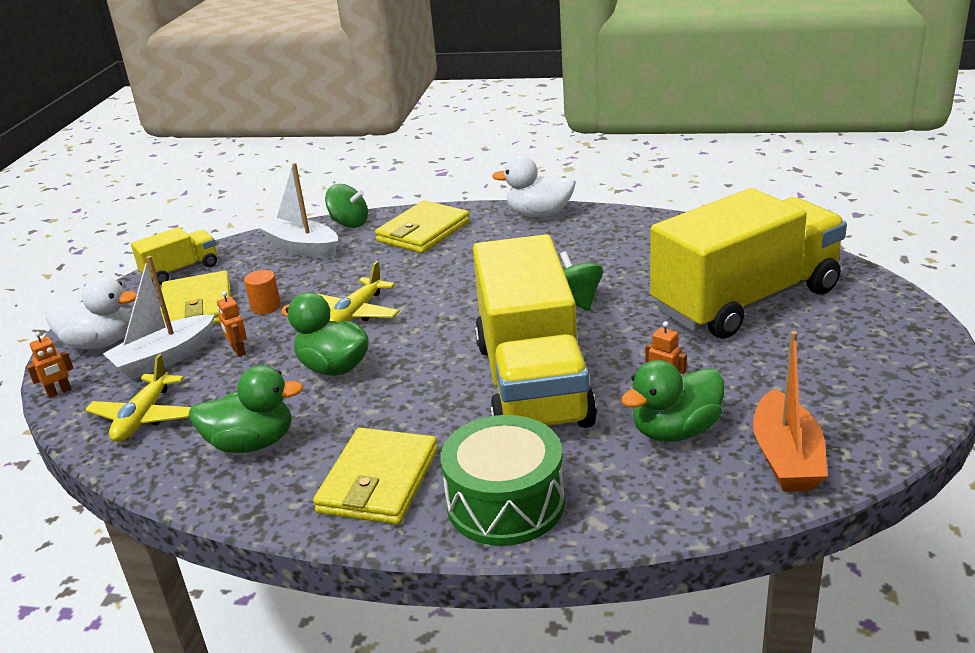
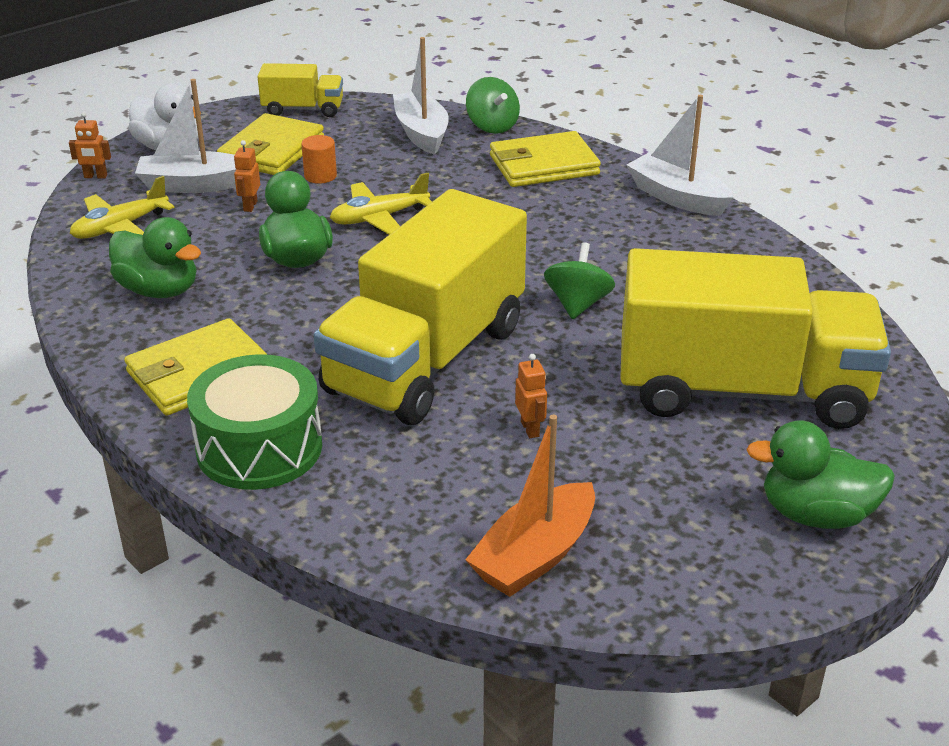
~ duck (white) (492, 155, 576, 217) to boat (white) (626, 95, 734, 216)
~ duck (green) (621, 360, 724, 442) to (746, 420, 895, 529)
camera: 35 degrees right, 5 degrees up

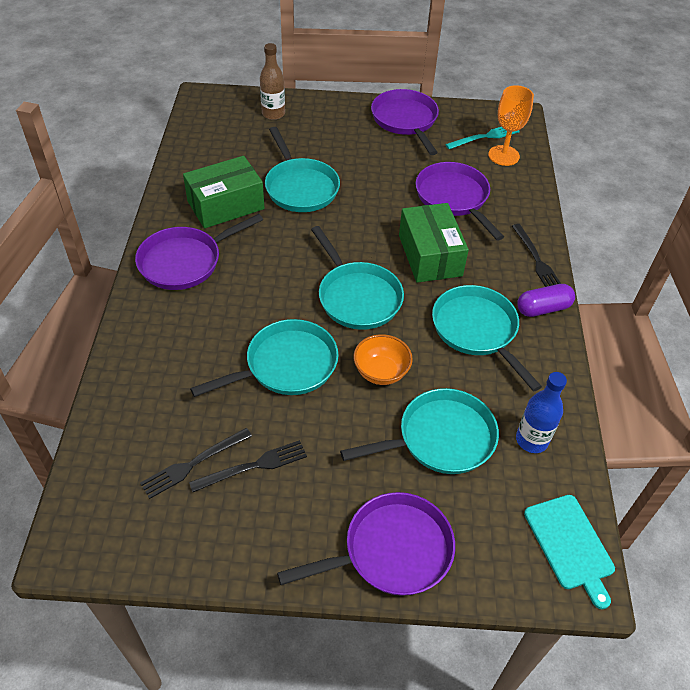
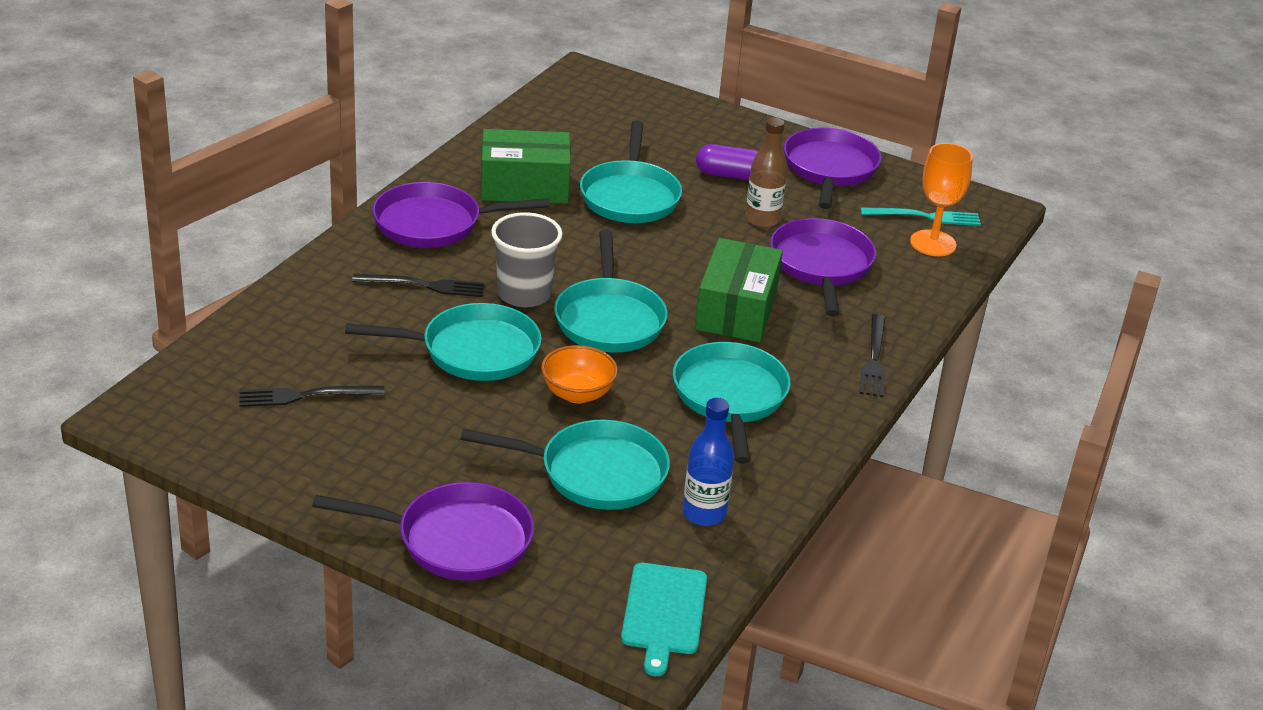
~ fork (black) (189, 440, 307, 492) to (352, 274, 485, 297)
+ cup (grey) (491, 212, 563, 307)
~ capsule (purple) (517, 284, 575, 317) to (696, 144, 758, 180)
~ bottle (brown) (260, 43, 285, 120) to (745, 117, 788, 227)
camera: 25 degrees right, 15 degrees down

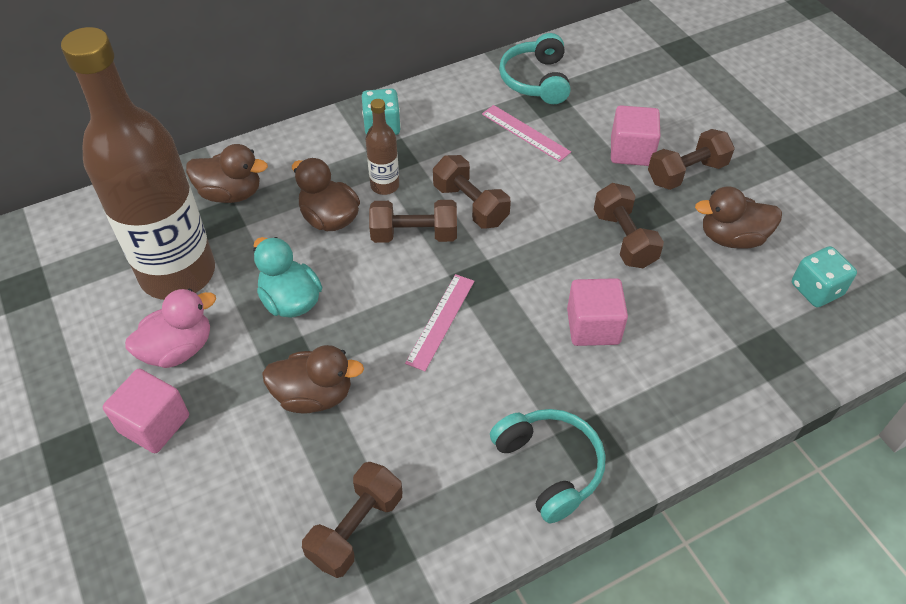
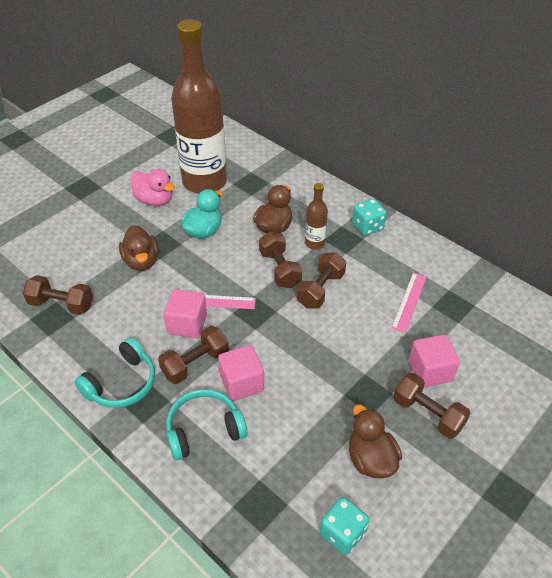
~ dumbbell (brown) (594, 183, 664, 268) to (158, 326, 229, 384)
~ cube (pink) (103, 369, 189, 453) to (164, 289, 207, 338)
~ headphones (turquoise) (499, 33, 570, 104) to (166, 389, 247, 460)
- duck (brown) (186, 144, 268, 203)
camera: 70 degrees right, 5 degrees down

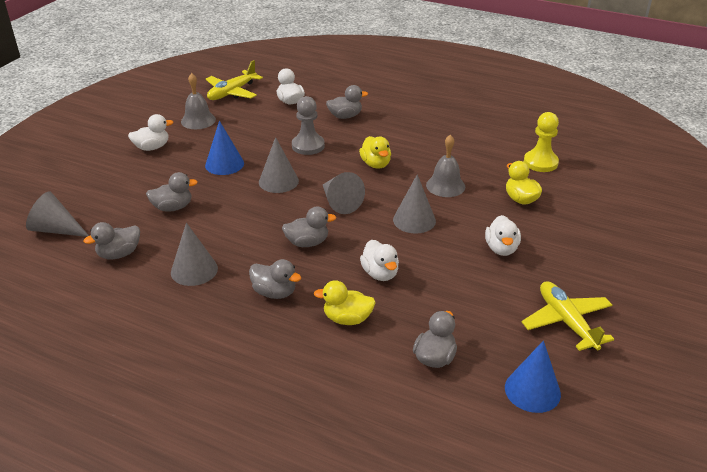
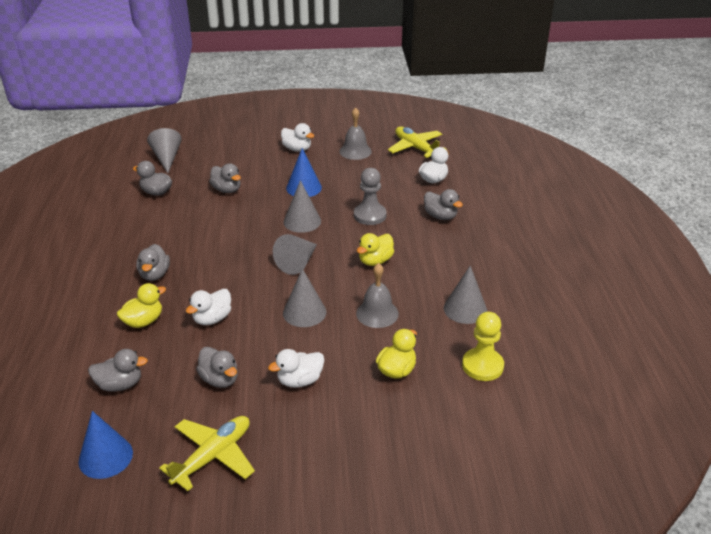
~ duck (yellow) (314, 280, 376, 325) = (117, 283, 166, 328) 75 degrees clockwise
~ duck (grey) (282, 206, 336, 247) to (196, 347, 238, 388)
~ plane (yellow) (206, 60, 263, 100) = (388, 126, 447, 158) 45 degrees clockwise
~ cone (grey) (171, 223, 218, 286) to (444, 266, 487, 324)
camera: 60 degrees right, 0 degrees up

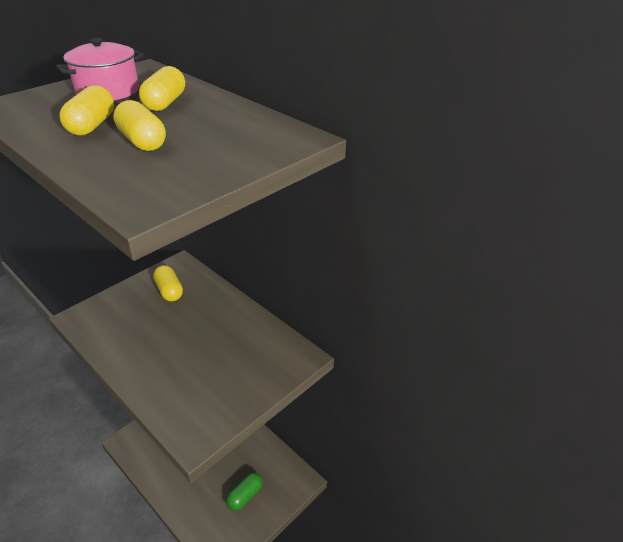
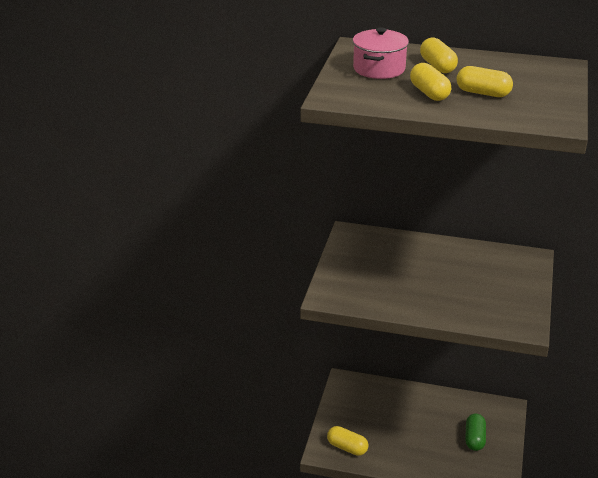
~ capsule (yellow) (153, 265, 183, 301) to (327, 426, 368, 456)
camera: 30 degrees left, 5 degrees down

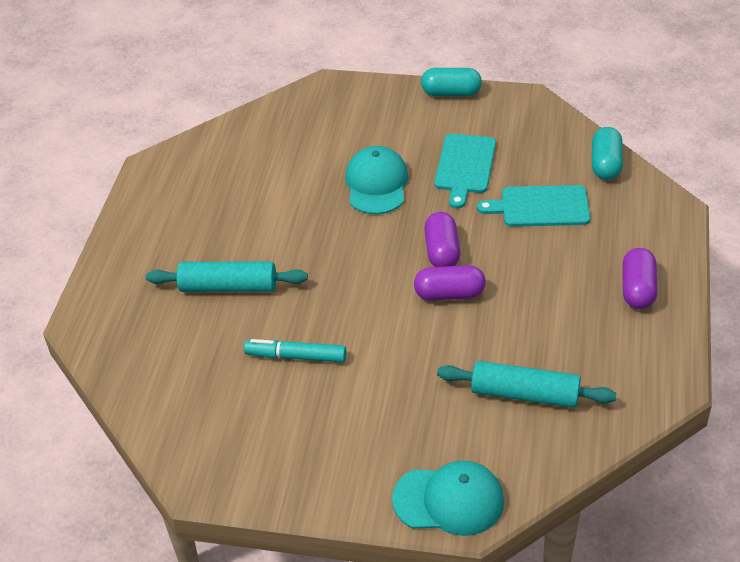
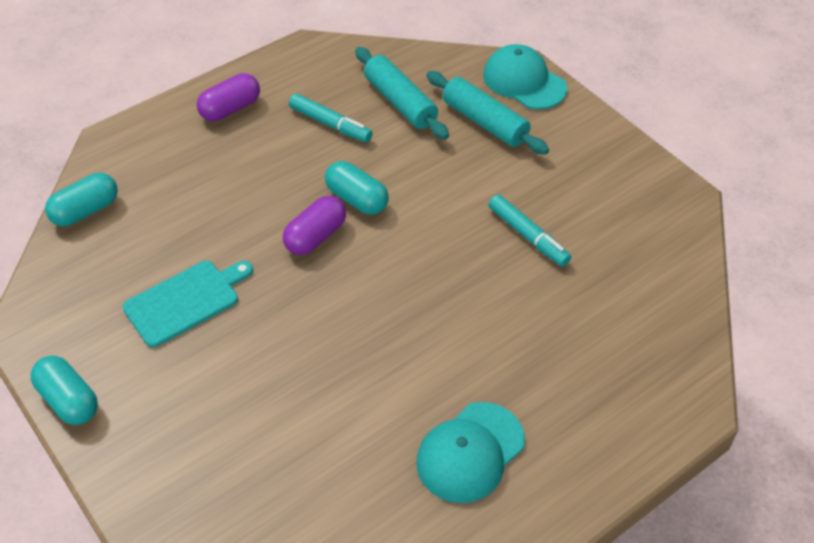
+ marker (turquoise) (289, 94, 373, 142)
~ capsule (purple) (414, 265, 486, 301) to capsule (turquoise) (325, 161, 389, 215)
~ cap (turquoise) (345, 146, 409, 214) to (416, 402, 525, 503)
~ rolling pin (turquoise) (146, 262, 308, 292) to (426, 71, 549, 155)
- cutting board (turquoise) (477, 185, 590, 227)
camera: 140 degrees left, 5 degrees up

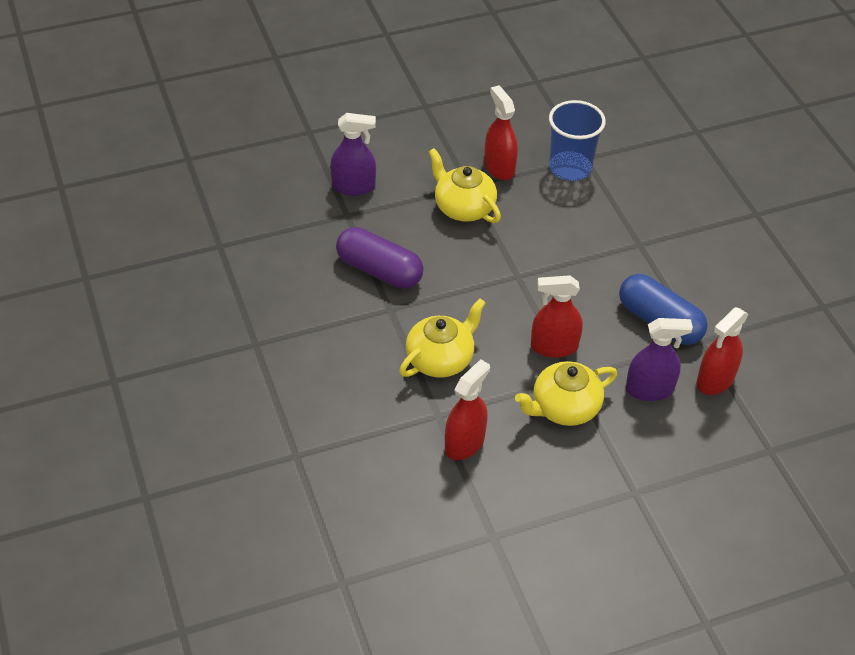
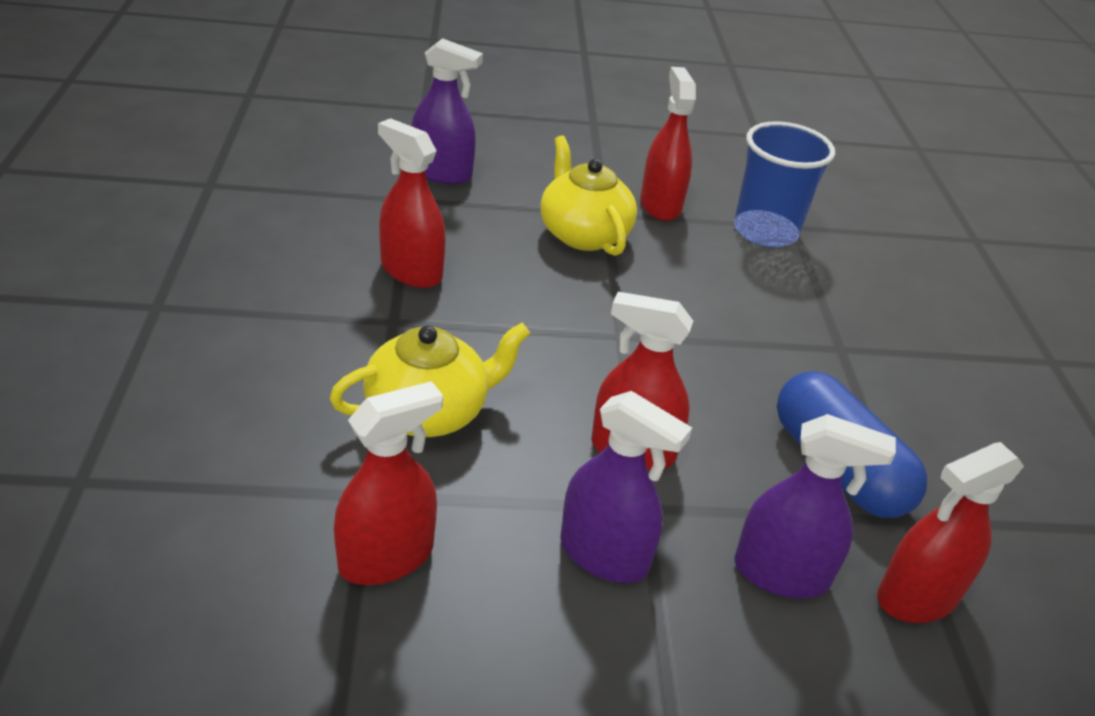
~ capsule (purple) (336, 227, 424, 289) to spray bottle (red) (378, 118, 446, 288)
~ teapot (yellow) (515, 361, 617, 426) to spray bottle (purple) (560, 391, 692, 583)
camera: 15 degrees right, 10 degrees down

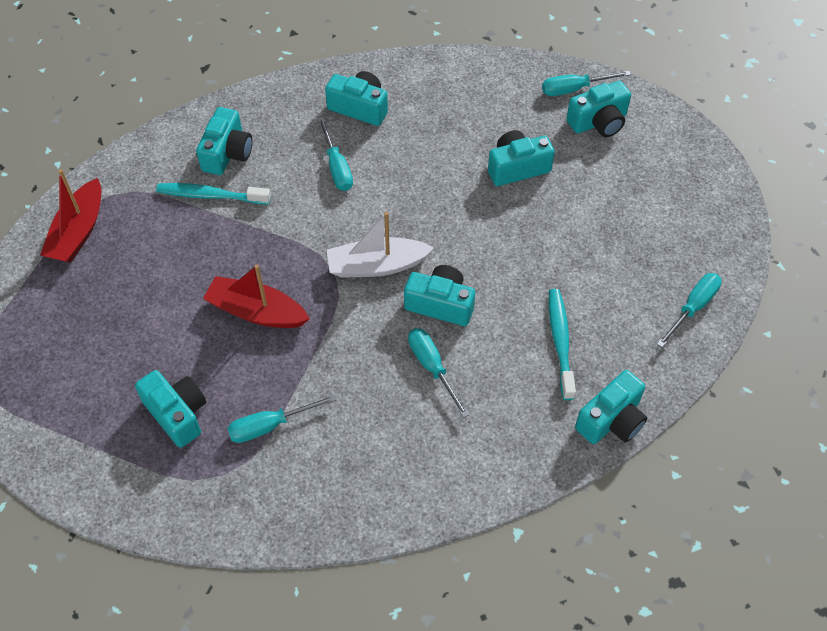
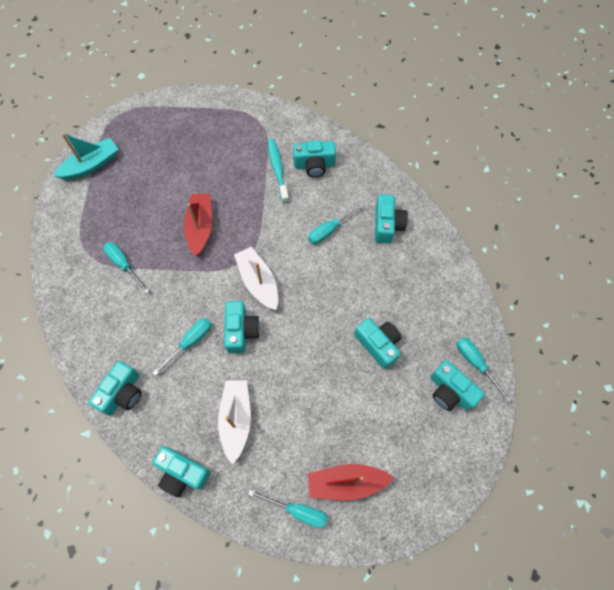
+ boat (turquoise) (54, 133, 118, 180)
~ camera (turquoise) (135, 370, 206, 448) to (88, 361, 141, 416)
~ toothbrush (turquoise) (549, 289, 576, 400) to boat (white) (218, 380, 251, 465)
~ boat (red) (40, 169, 101, 263) to (308, 464, 394, 500)
camera: 70 degrees right, 10 degrees up

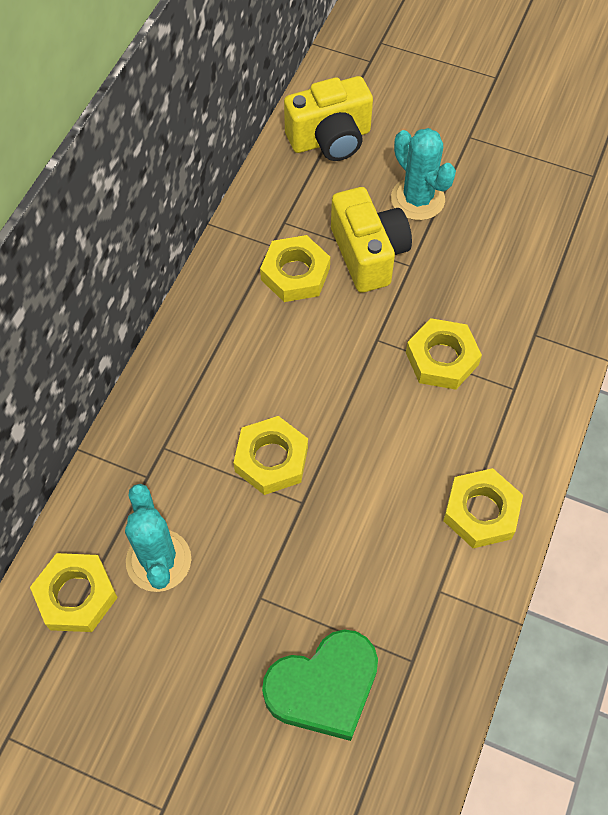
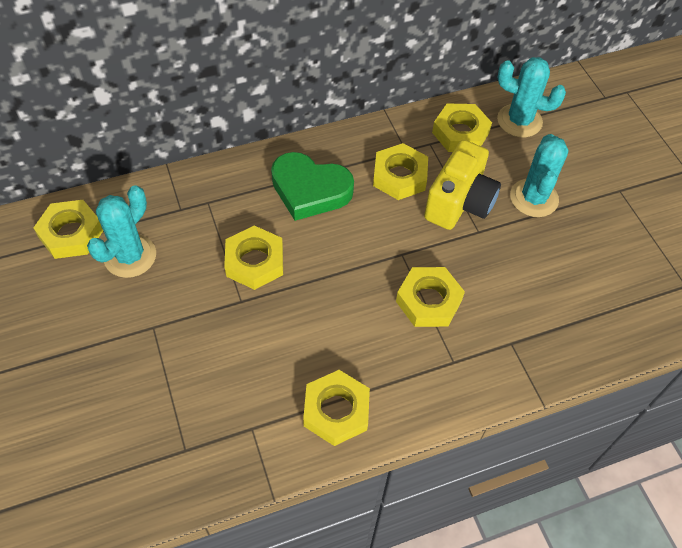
~ heart (green) (262, 630, 378, 741) to (271, 152, 354, 221)
+ nut (yellow) (432, 104, 492, 152)
~ camera (yellow) (284, 76, 373, 161) to cactus (turquoise) (497, 57, 566, 137)
camera: 45 degrees right, 5 degrees down

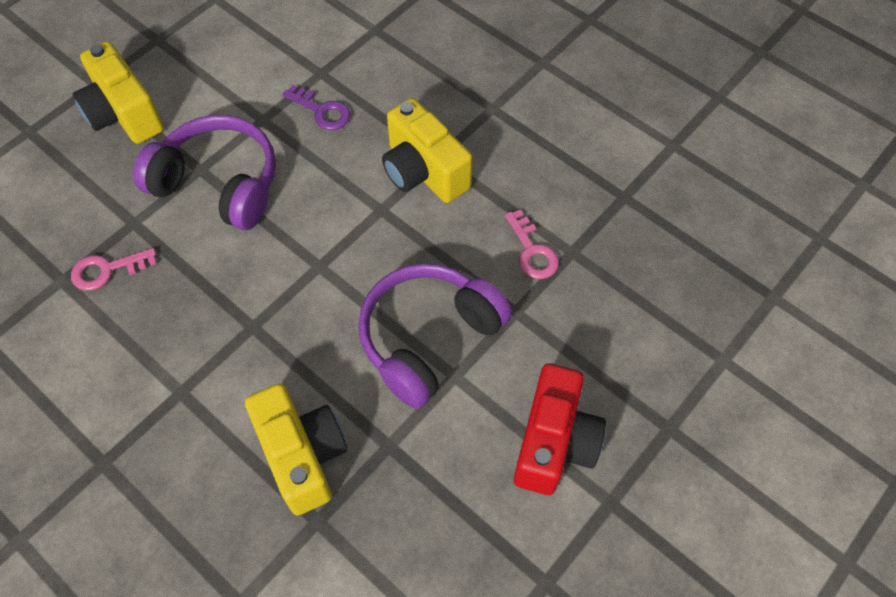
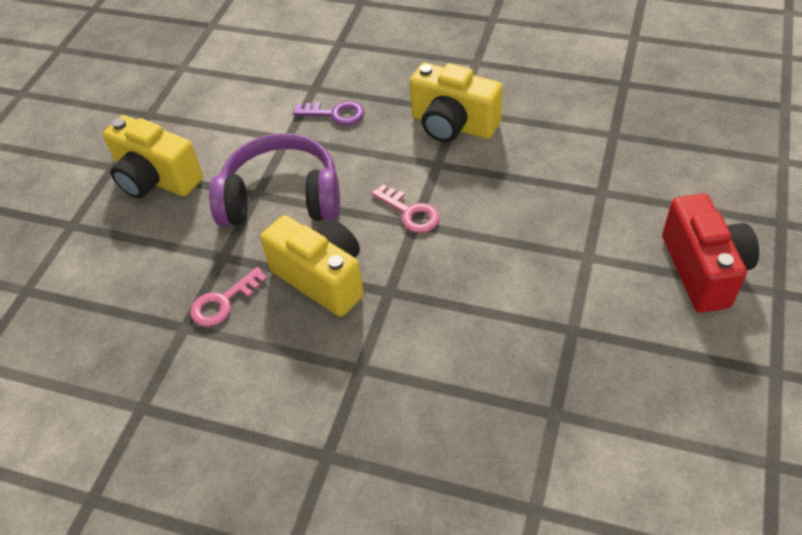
~ camera (yellow) (245, 383, 348, 515) to (260, 215, 364, 317)
~ key (pink) (505, 209, 559, 279) to (371, 184, 440, 233)
- headphones (purple) (358, 263, 512, 409)
camera: 20 degrees left, 10 degrees down

